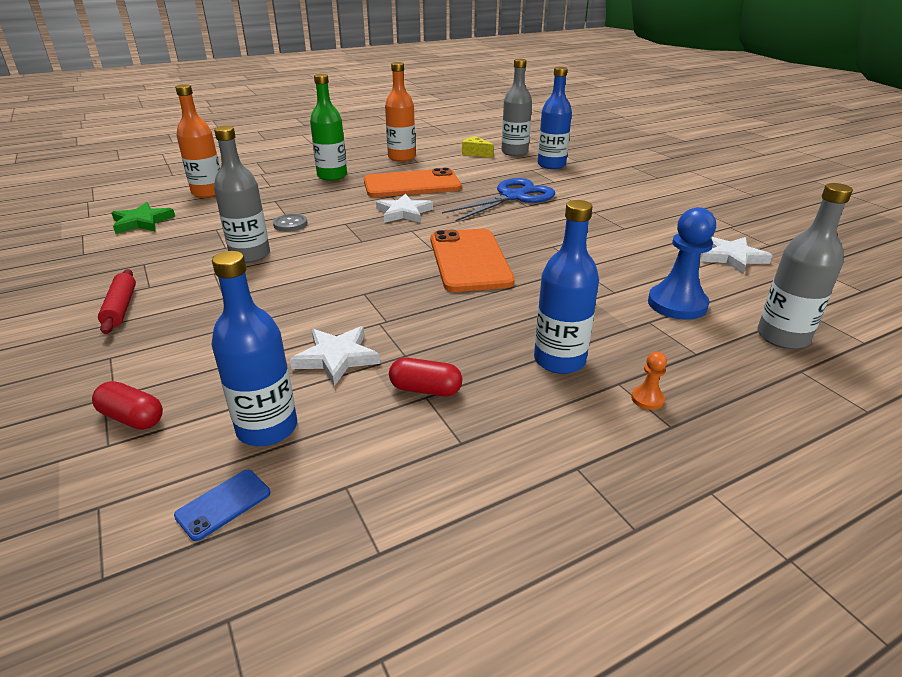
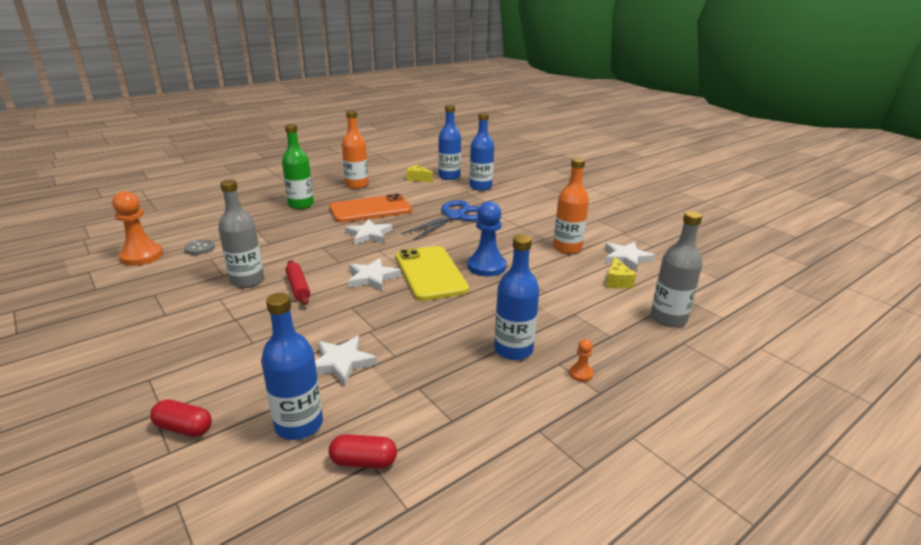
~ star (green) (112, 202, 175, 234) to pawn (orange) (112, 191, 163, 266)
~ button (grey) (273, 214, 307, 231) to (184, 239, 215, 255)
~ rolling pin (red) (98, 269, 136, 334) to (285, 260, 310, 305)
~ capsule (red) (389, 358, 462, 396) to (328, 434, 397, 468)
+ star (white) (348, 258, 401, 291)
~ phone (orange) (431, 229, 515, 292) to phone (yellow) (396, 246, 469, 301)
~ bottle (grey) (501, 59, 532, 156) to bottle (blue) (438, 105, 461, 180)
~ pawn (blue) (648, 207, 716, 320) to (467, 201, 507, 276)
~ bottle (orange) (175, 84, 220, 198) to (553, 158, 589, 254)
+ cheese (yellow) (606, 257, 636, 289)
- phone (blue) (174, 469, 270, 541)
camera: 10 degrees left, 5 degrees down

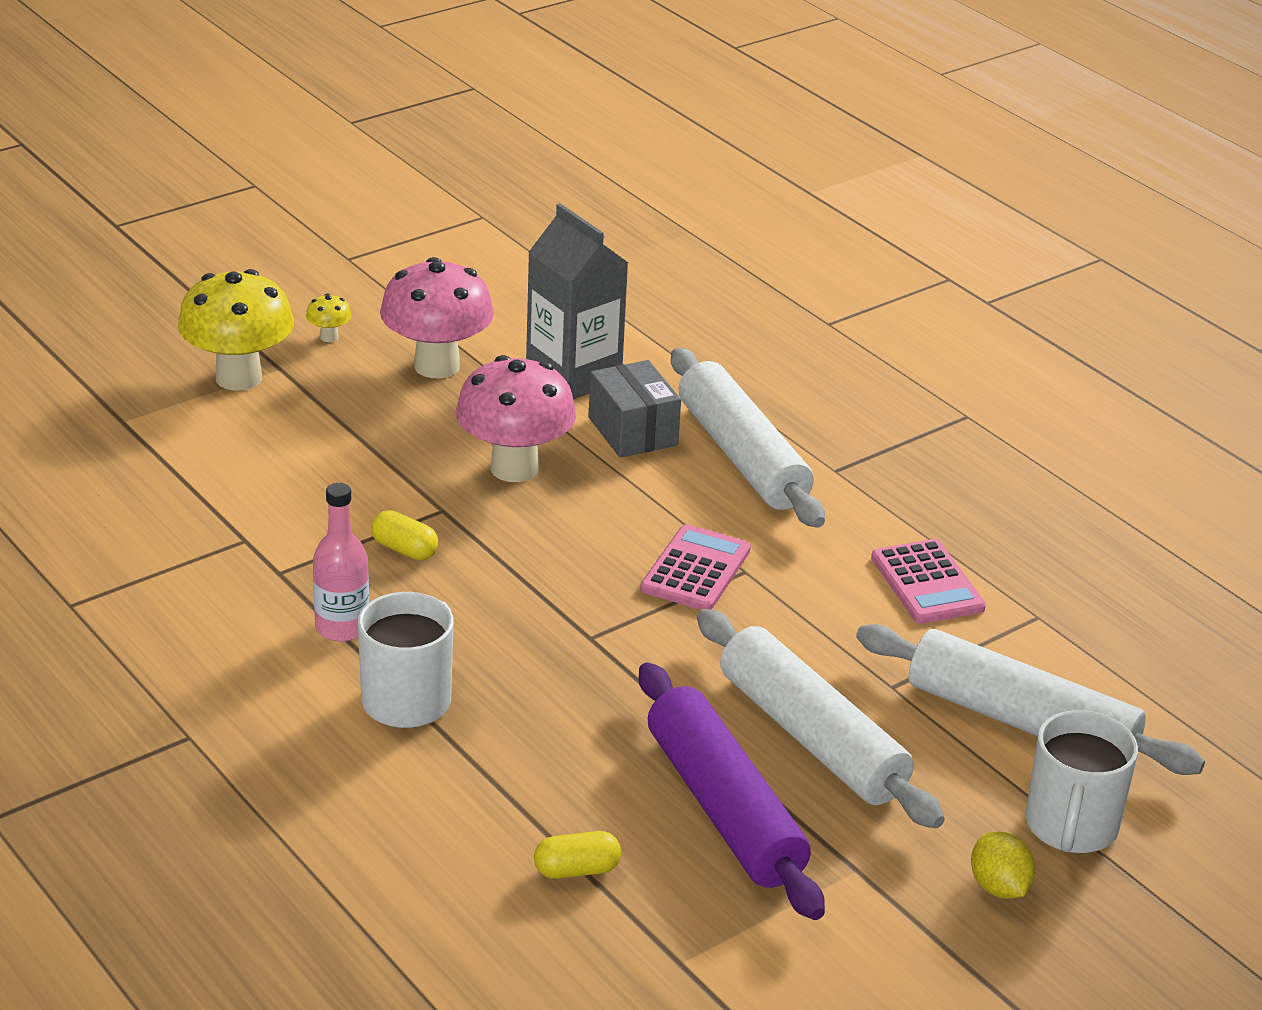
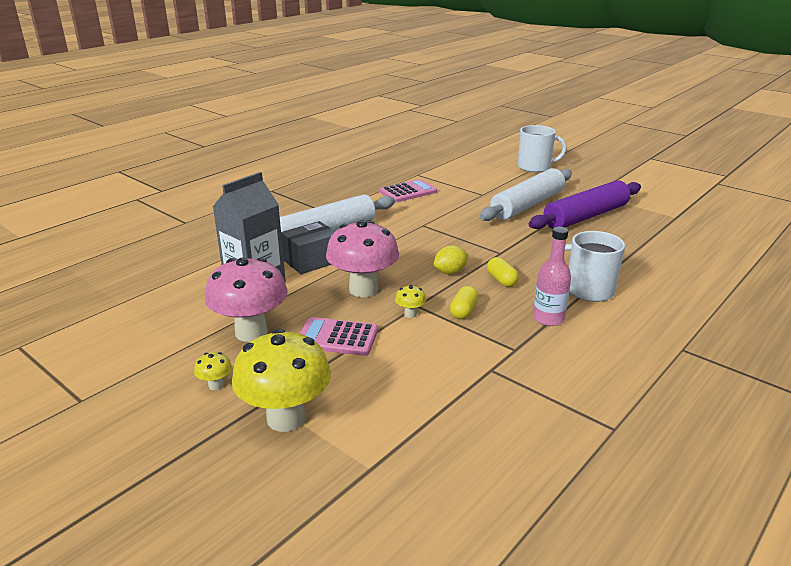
~ calculator (pink) (640, 524, 751, 610) to (299, 317, 378, 356)
+ mushroom (yellow) (395, 285, 426, 318)
~ lemon (yellow) (971, 831, 1035, 899) to (434, 245, 468, 274)
~ capsule (yellow) (534, 831, 621, 879) to (487, 257, 519, 287)
- rolling pin (white) (856, 624, 1205, 775)
camera: 100 degrees left, 5 degrees down

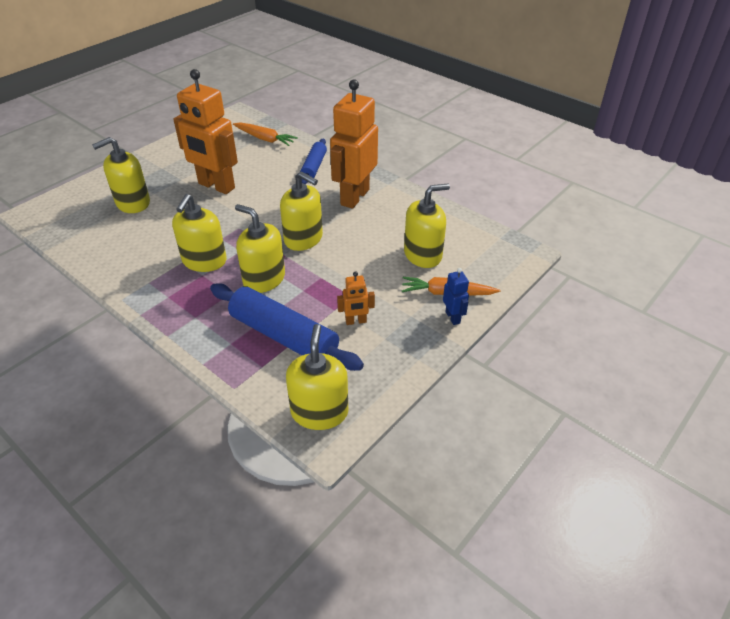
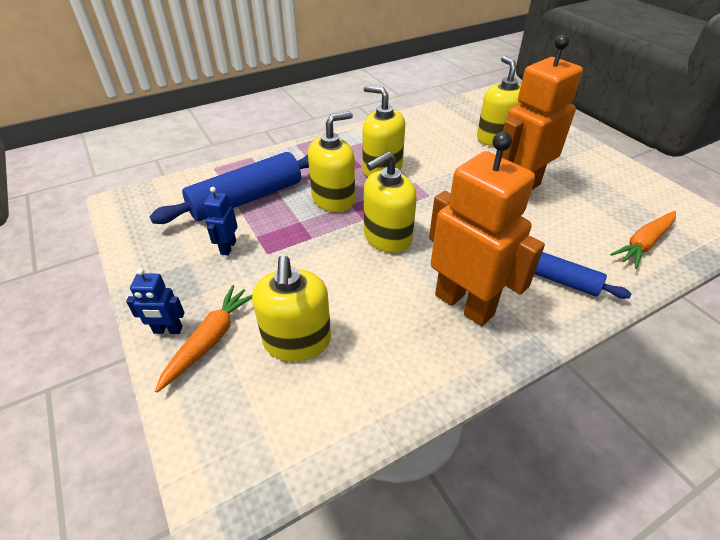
~ robot (orange) (337, 271, 375, 325) to robot (blue) (204, 187, 238, 255)
- soap dispenser (yellow) (286, 324, 348, 430)
camera: 110 degrees right, 0 degrees up

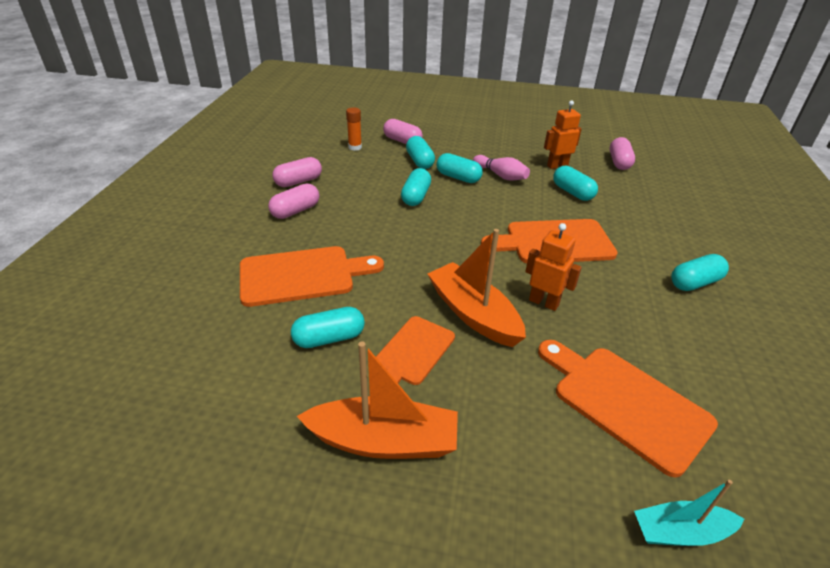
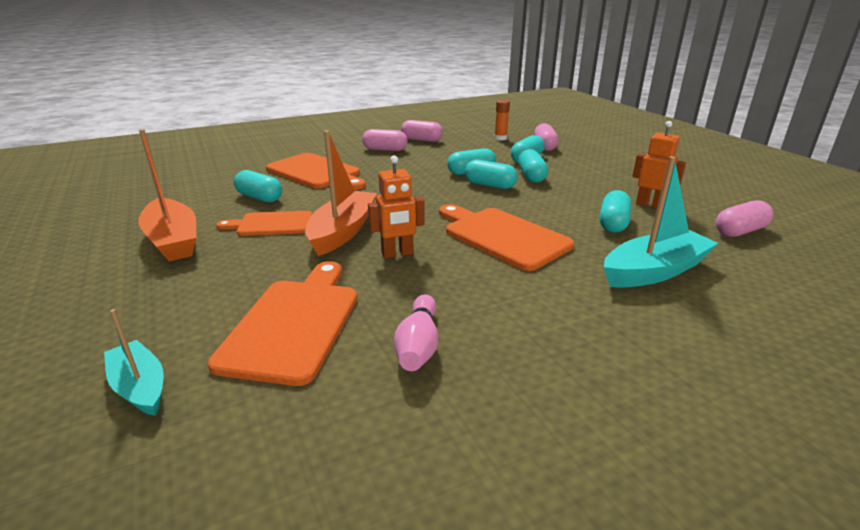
~ robot (orange) (525, 223, 582, 311) = (368, 155, 425, 258) 75 degrees clockwise
~ bowling pin (pink) (473, 155, 530, 181) to (394, 295, 438, 371)
~ capsule (turquoise) (671, 254, 729, 291) to (465, 160, 518, 189)
+ boat (turquoise) (604, 156, 718, 288)
camera: 55 degrees right, 10 degrees down

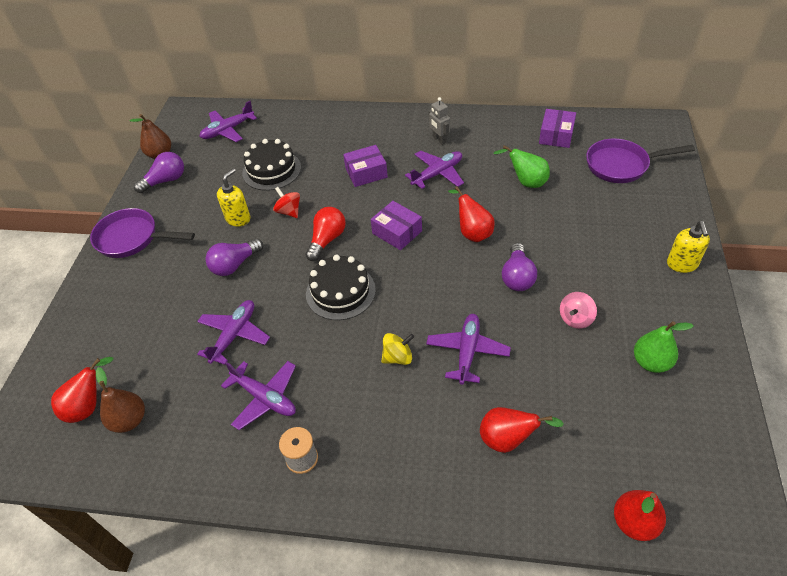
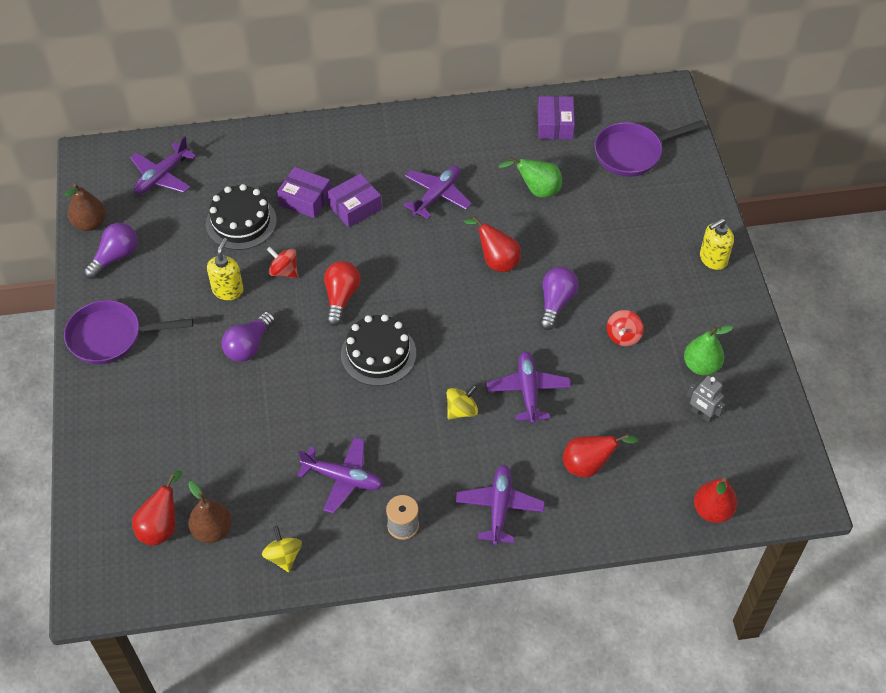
+ spinning top (yellow) (262, 526, 302, 572)
~ box (purple) (371, 201, 422, 250) to (277, 167, 331, 218)
~ plane (purple) (197, 300, 270, 365) to (456, 465, 545, 545)
~ light bulb (purple) (502, 243, 537, 291) = (540, 267, 579, 330) 150 degrees counterclockwise
~ spinning top (pink) (560, 292, 597, 329) to spinning top (red) (607, 310, 644, 346)
~ robot (grey) (429, 97, 450, 145) to (687, 375, 725, 423)
~ soap dispenser (yellow) (667, 221, 710, 273) = (700, 218, 734, 270) 75 degrees clockwise
camera: 20 degrees left, 5 degrees up

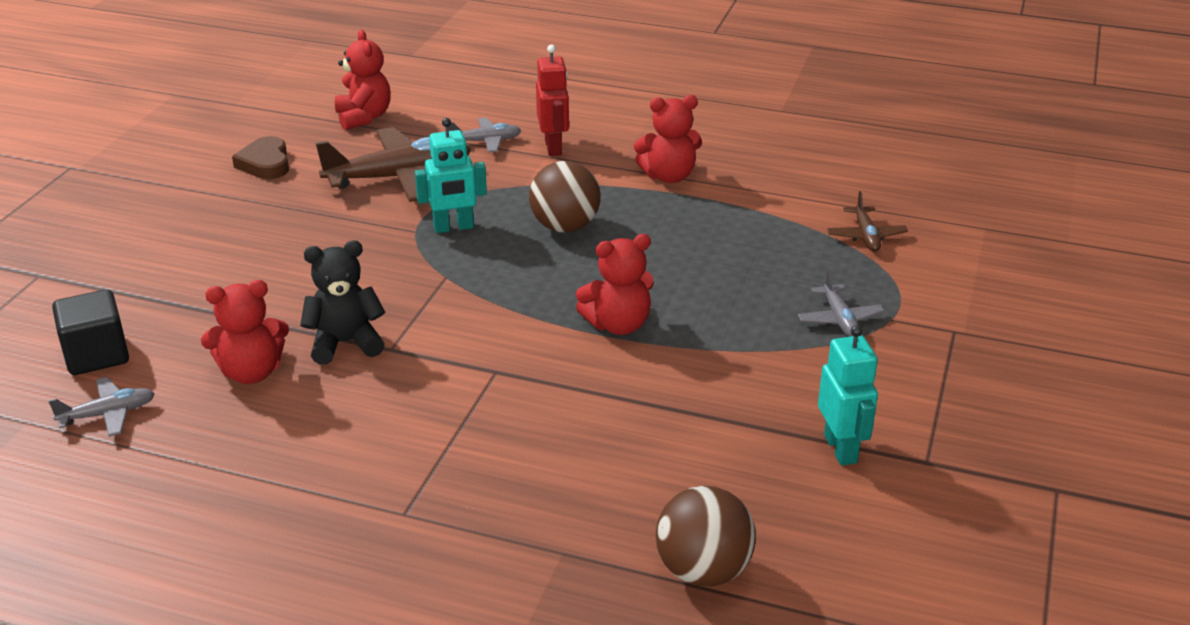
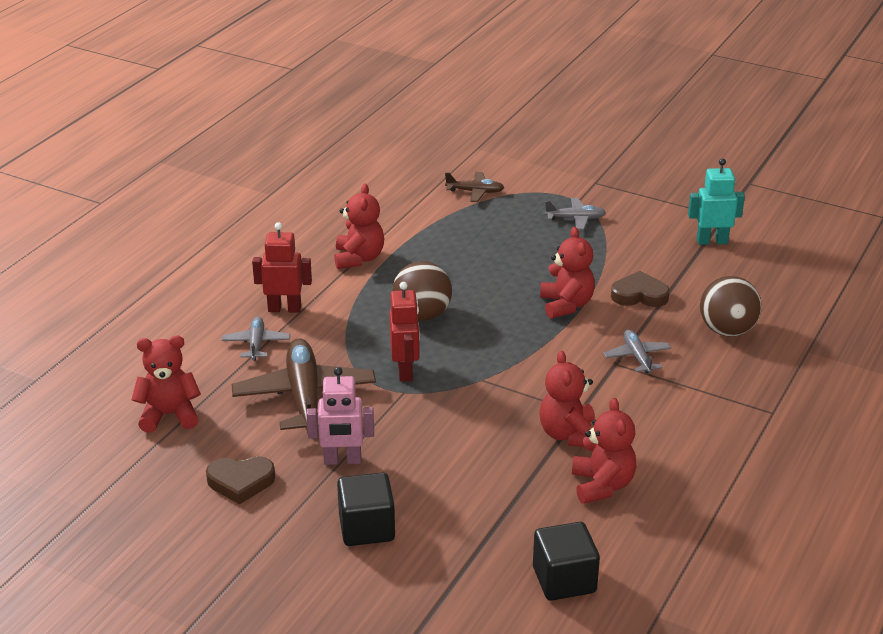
+ robot (pink) (306, 367, 374, 465)
+ cube (black) (337, 472, 395, 546)
~ robot (turquoise) (415, 118, 487, 233) to robot (red) (389, 282, 420, 382)
~ teddy bear (black) (300, 240, 385, 365) to teddy bear (red) (540, 351, 595, 447)
~ plane (grey) (48, 377, 155, 437) to (603, 329, 671, 374)
+ heart (brown) (611, 271, 670, 307)
~ ball (brown) (656, 486, 756, 587) to (700, 276, 762, 337)
camera: 80 degrees left, 0 degrees up

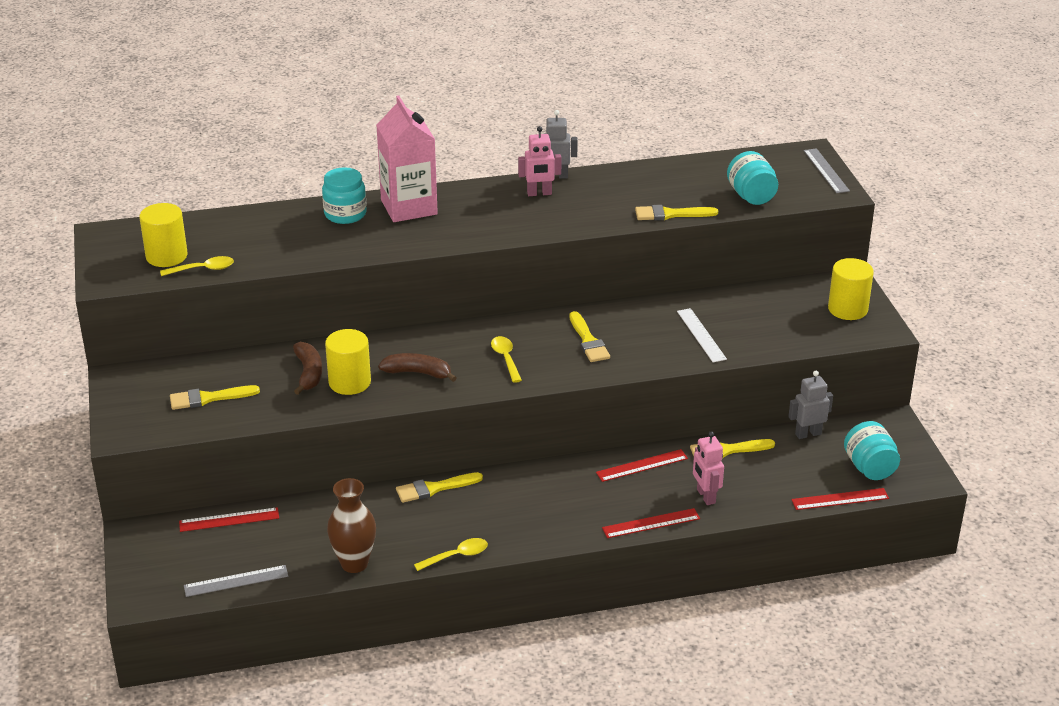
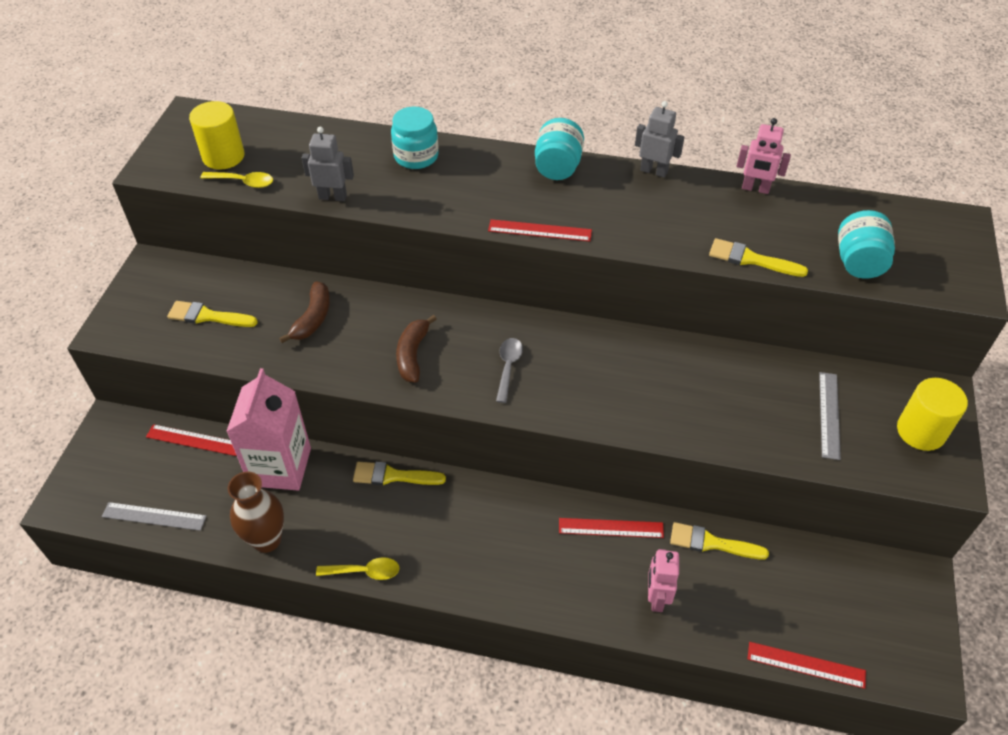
~ carton (pink) (376, 95, 438, 222) to (226, 368, 311, 491)
~ robot (grey) (788, 371, 833, 439) to (302, 126, 354, 201)
~ banana (brown) (378, 353, 457, 382) = (396, 315, 436, 383) 120 degrees counterclockwise
~ ruler (red) (602, 508, 700, 538) to (488, 219, 592, 242)
~ spoon (yellow) (491, 336, 522, 383) to spoon (grey) (496, 338, 523, 403)
~ jar (turquoise) (844, 421, 900, 480) to (535, 118, 584, 180)
~ robot (pink) (518, 126, 562, 196) to (737, 118, 791, 194)
~ ruler (grey) (804, 148, 850, 193) to (819, 372, 841, 460)
- cylinder (yellow) (325, 329, 371, 395)
- brush (yellow) (569, 311, 610, 362)
- ruler (white) (677, 308, 727, 363)
camera: 25 degrees right, 15 degrees up

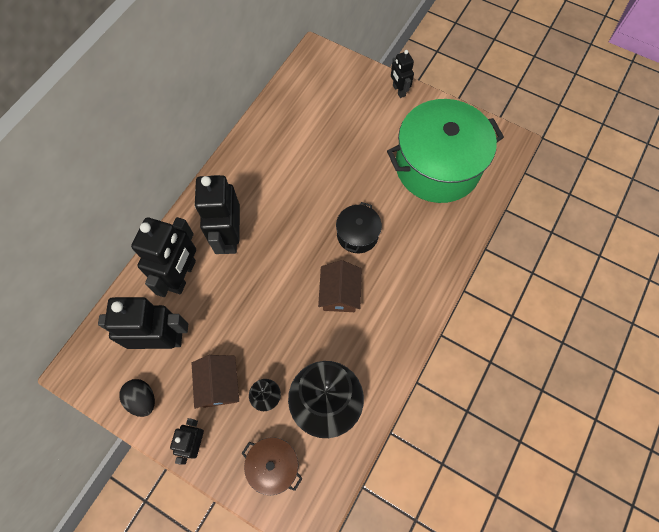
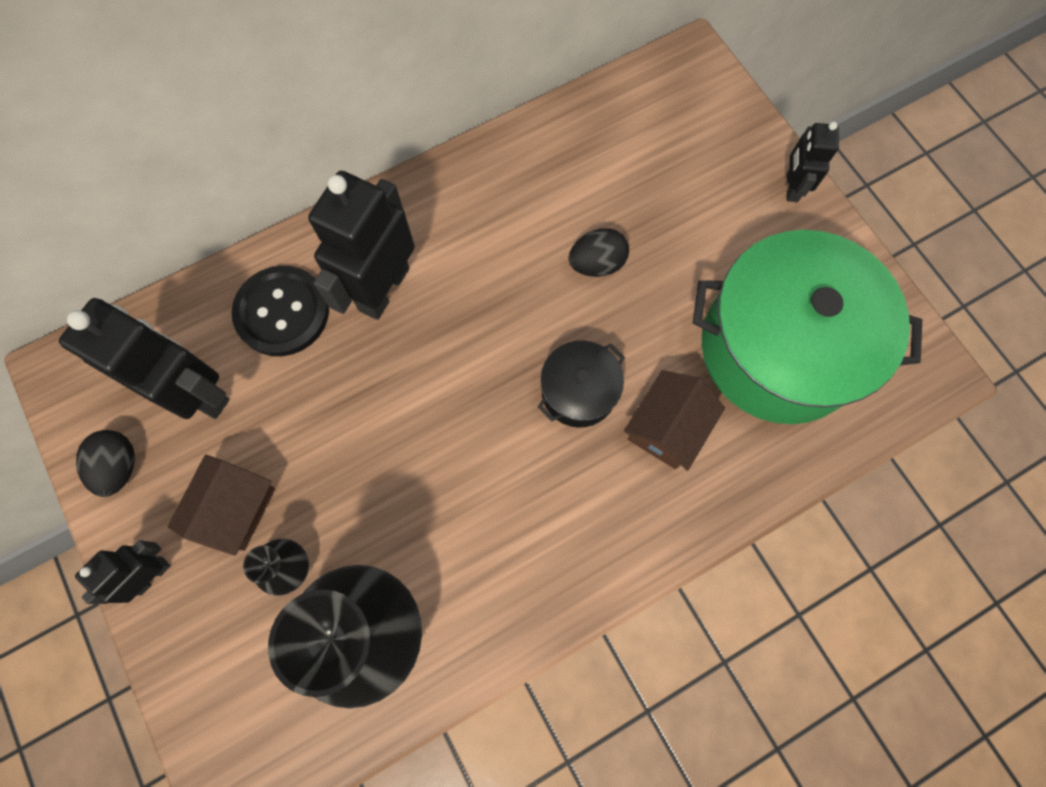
~ robot (black) (131, 217, 196, 297) to button (black) (232, 266, 329, 356)
+ egg (black) (569, 228, 629, 277)
~ house (brown) (318, 260, 362, 312) to (624, 370, 725, 471)
- pot (brown) (241, 437, 303, 495)
camera: 30 degrees right, 5 degrees up

